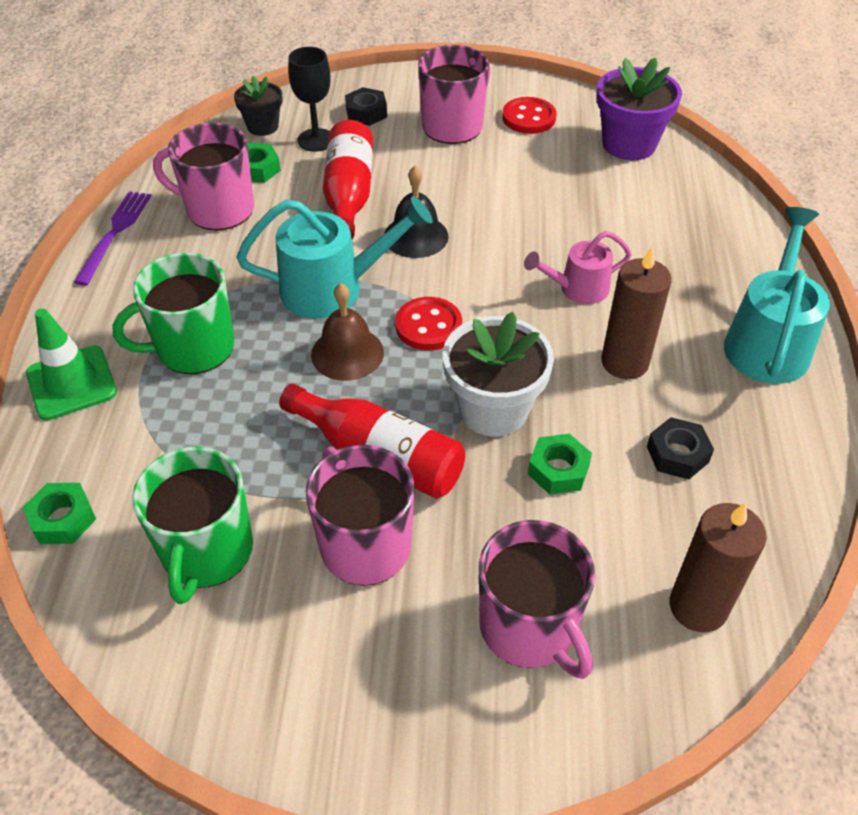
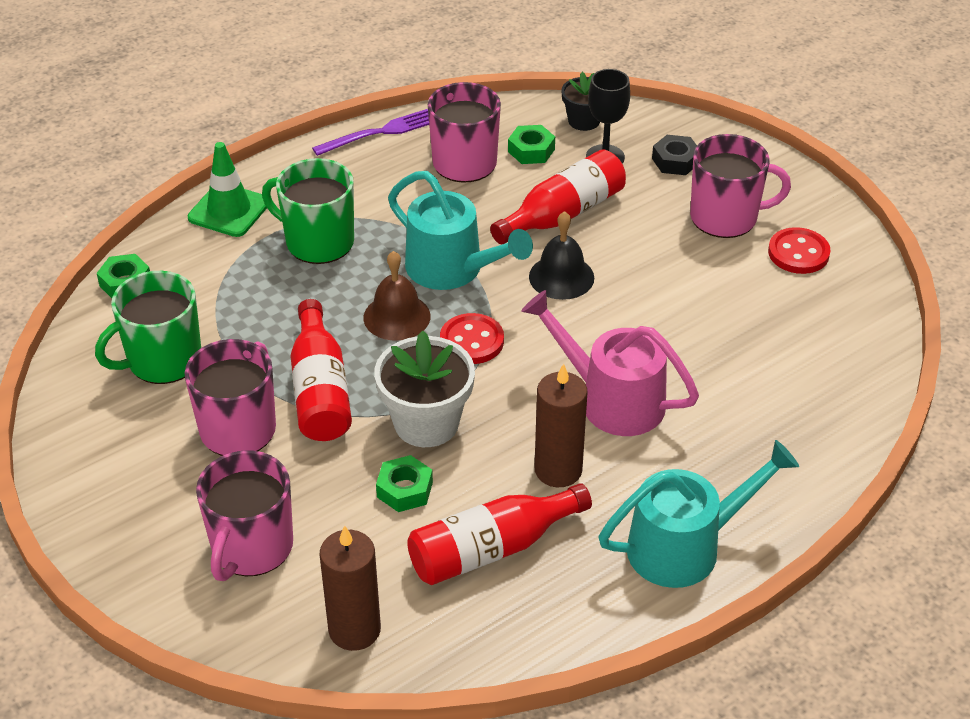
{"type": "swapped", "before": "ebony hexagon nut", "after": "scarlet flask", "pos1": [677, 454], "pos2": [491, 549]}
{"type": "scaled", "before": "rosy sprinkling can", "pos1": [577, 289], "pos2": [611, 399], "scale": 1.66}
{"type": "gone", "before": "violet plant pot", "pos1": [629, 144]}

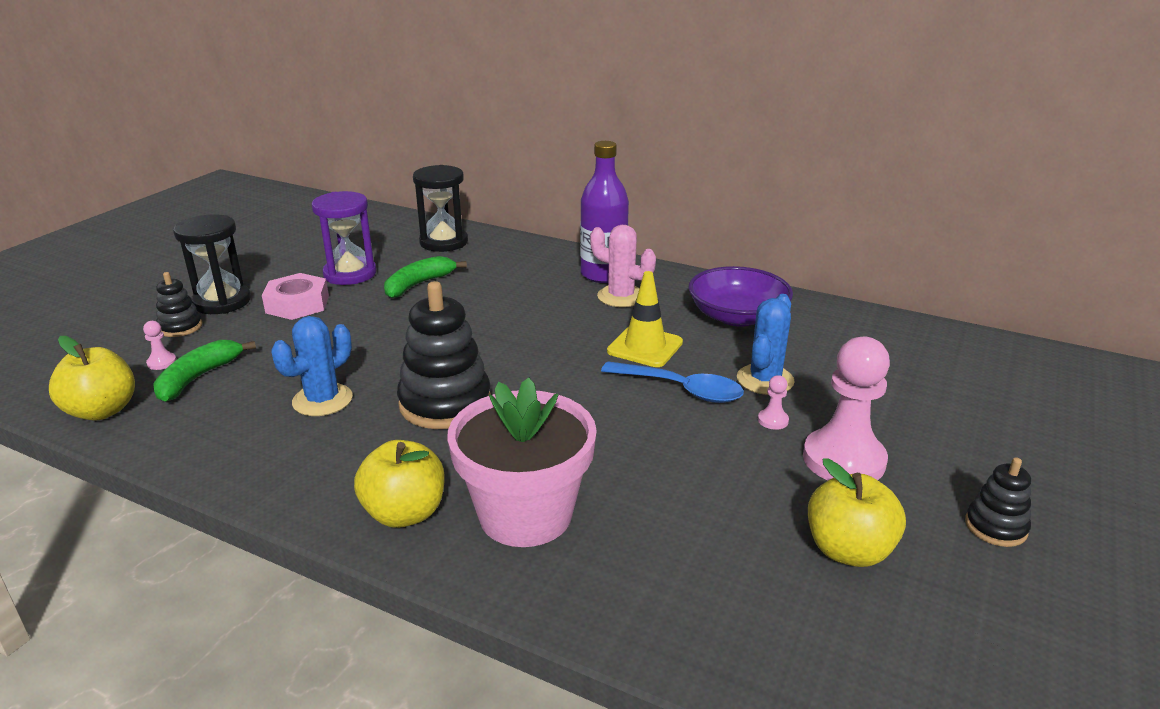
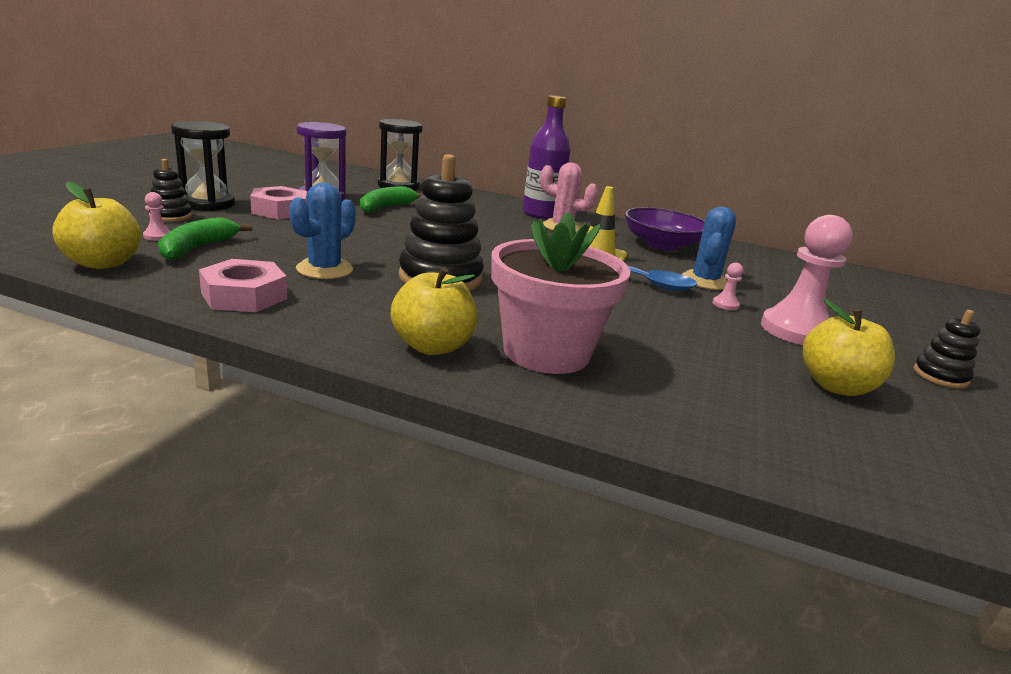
{"type": "new", "after": "rosy hexagon nut", "pos2": [244, 296]}

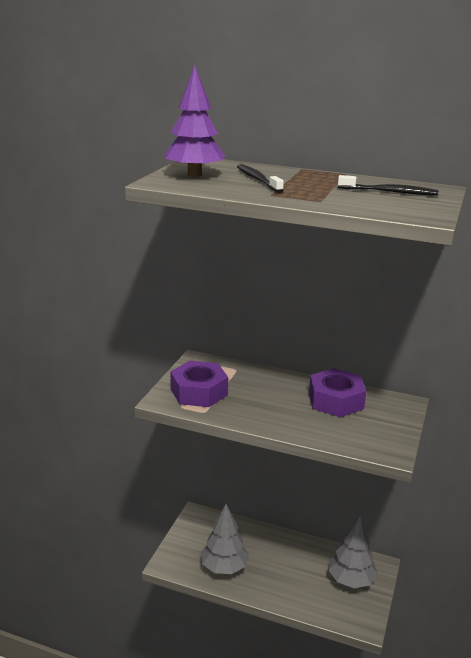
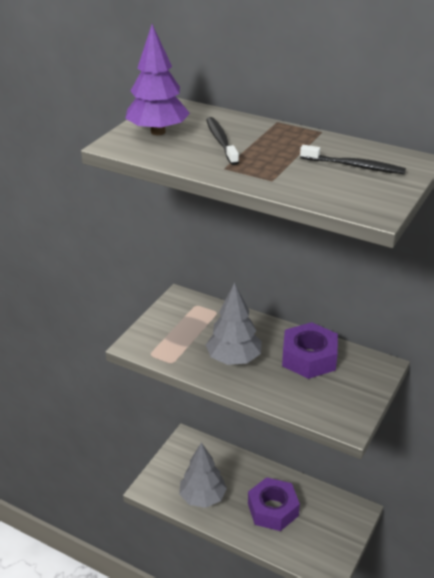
{"type": "shifted", "before": "gray fir tree", "pos1": [351, 580], "pos2": [234, 359]}
{"type": "shifted", "before": "violet hexagon nut", "pos1": [199, 392], "pos2": [273, 509]}

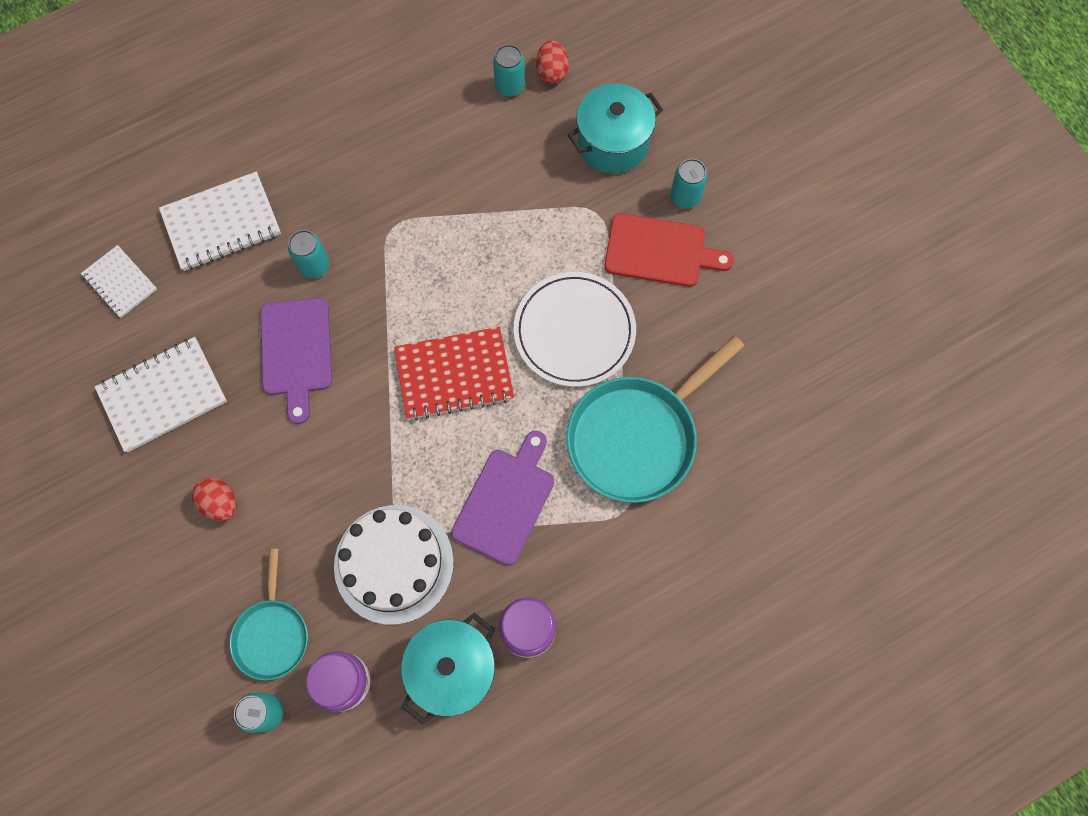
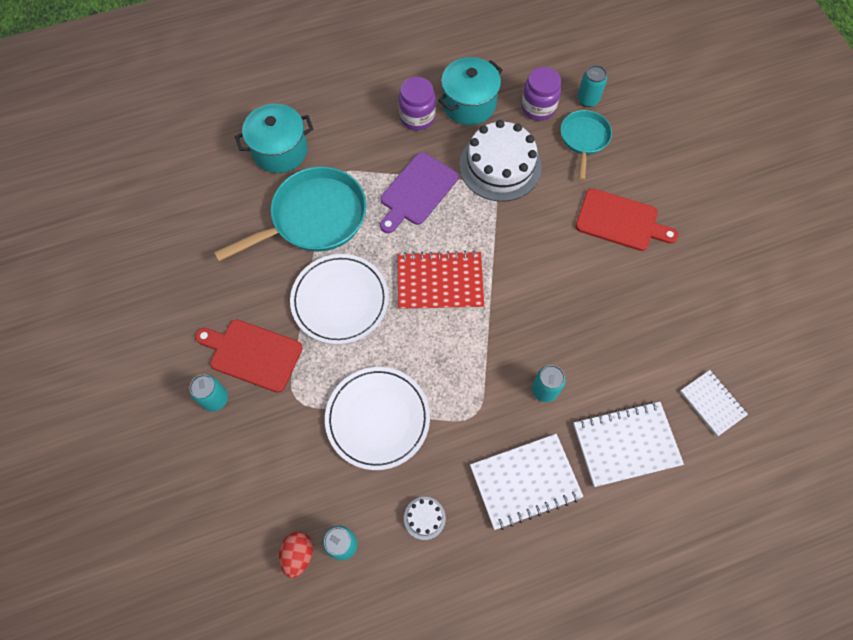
{"type": "shifted", "before": "turquoise stockpot", "pos1": [613, 143], "pos2": [280, 150]}
{"type": "new", "after": "white plate", "pos2": [377, 418]}
{"type": "new", "after": "white cake", "pos2": [424, 518]}
{"type": "shifted", "before": "white notepad", "pos1": [163, 395], "pos2": [525, 482]}
{"type": "swapped", "before": "scarlet egg", "after": "scarlet cutting board", "pos1": [220, 503], "pos2": [620, 221]}
{"type": "gone", "before": "violet cutting board", "pos1": [296, 352]}

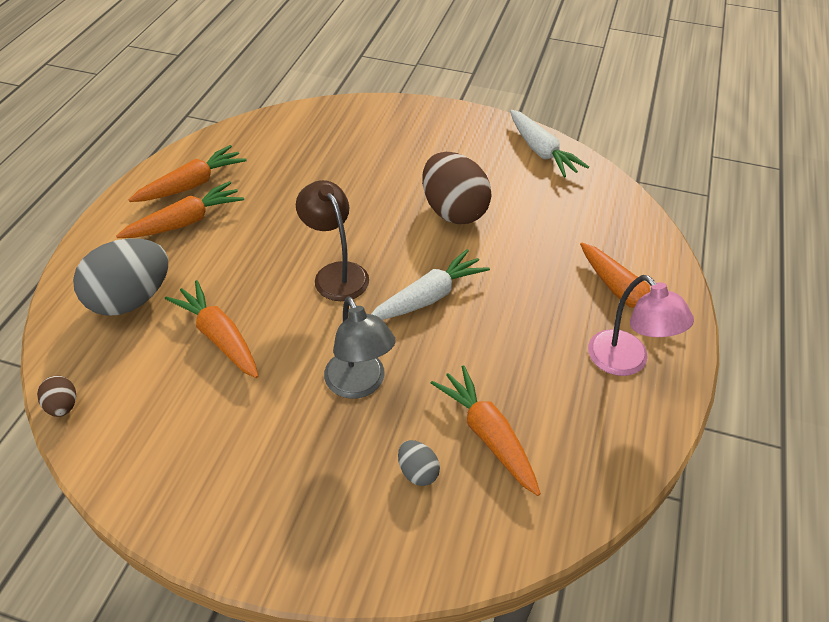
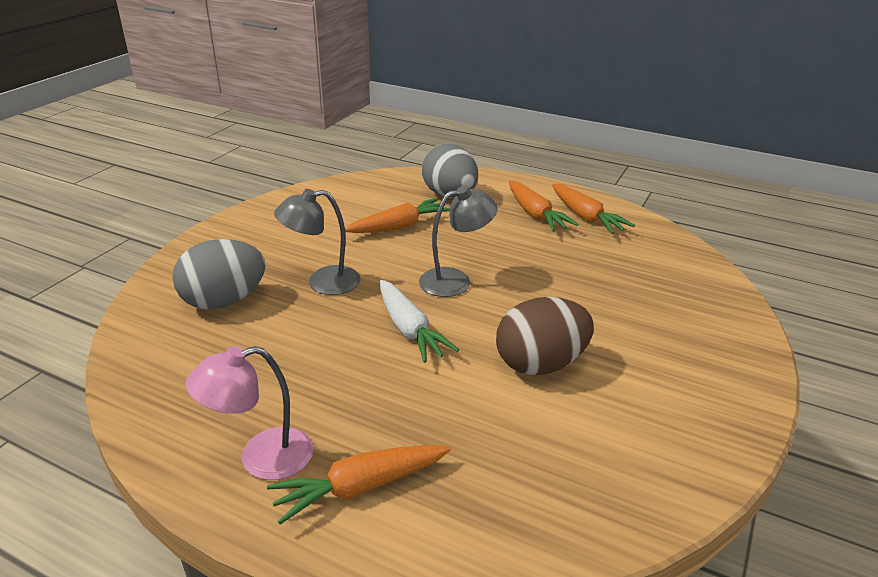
{"type": "scaled", "before": "gray egg", "pos1": [418, 472], "pos2": [224, 301], "scale": 2.22}
{"type": "repainted", "before": "russet desk lamp", "after": "gray desk lamp", "pos1": [336, 273], "pos2": [455, 280]}
{"type": "gone", "before": "russet egg", "pos1": [63, 406]}
{"type": "gone", "before": "orange root vegetable", "pos1": [487, 434]}
{"type": "gone", "before": "white root vegetable", "pos1": [541, 151]}

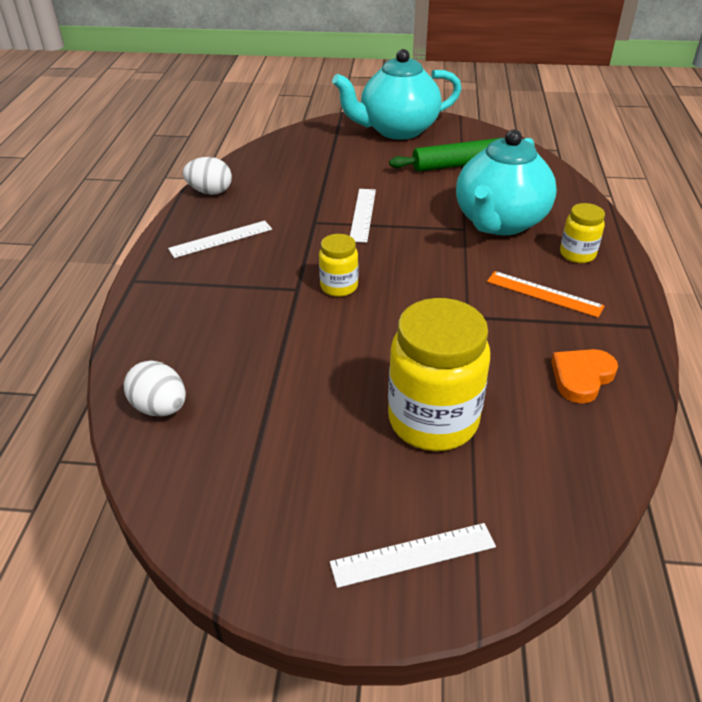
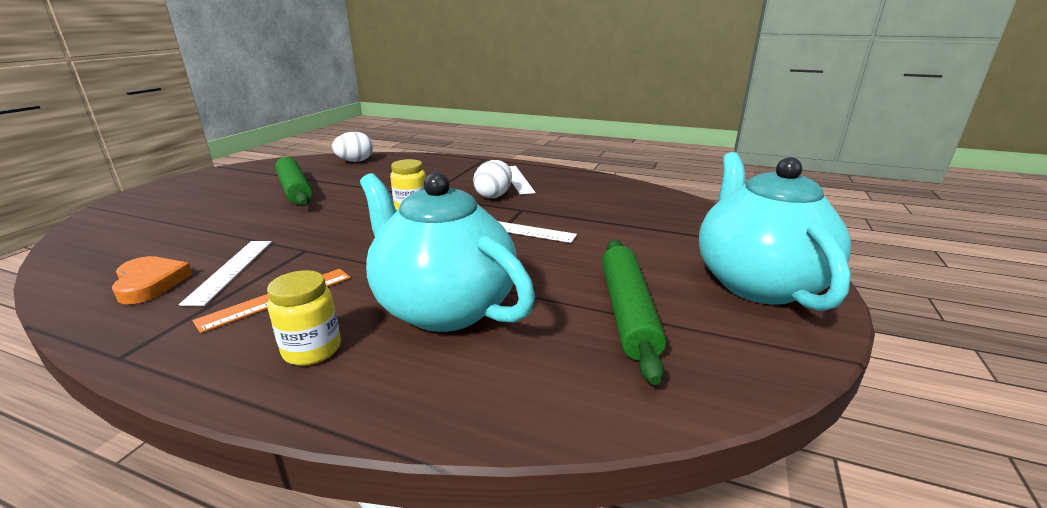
{"type": "shifted", "before": "white measuring stick", "pos1": [413, 554], "pos2": [231, 270]}
{"type": "new", "after": "emerald rolling pin", "pos2": [295, 190]}
{"type": "shifted", "before": "white egg", "pos1": [210, 192], "pos2": [493, 195]}
{"type": "gone", "before": "golden preserve jar", "pos1": [433, 420]}

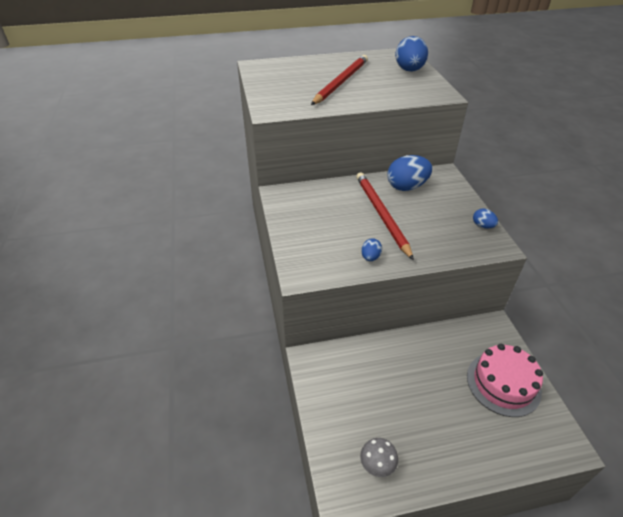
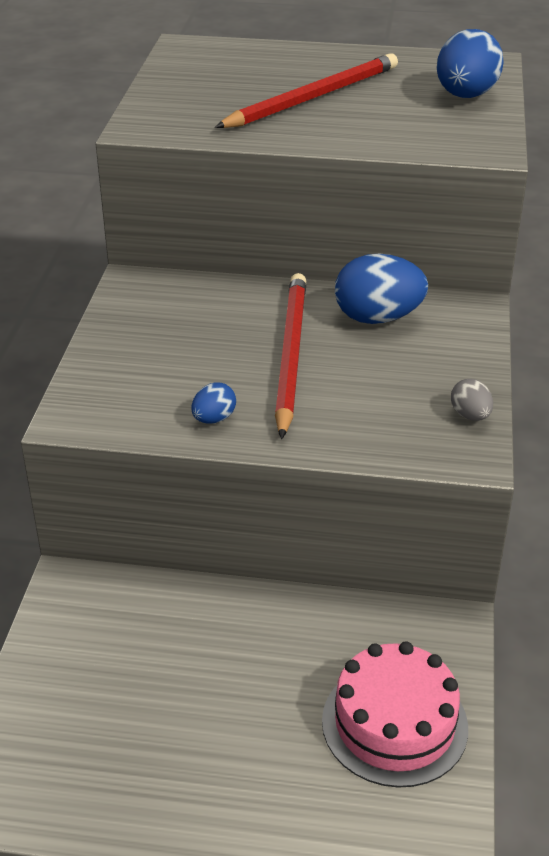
{"type": "repainted", "before": "blue egg", "after": "gray egg", "pos1": [482, 226], "pos2": [470, 415]}
{"type": "gone", "before": "gray mushroom", "pos1": [377, 465]}

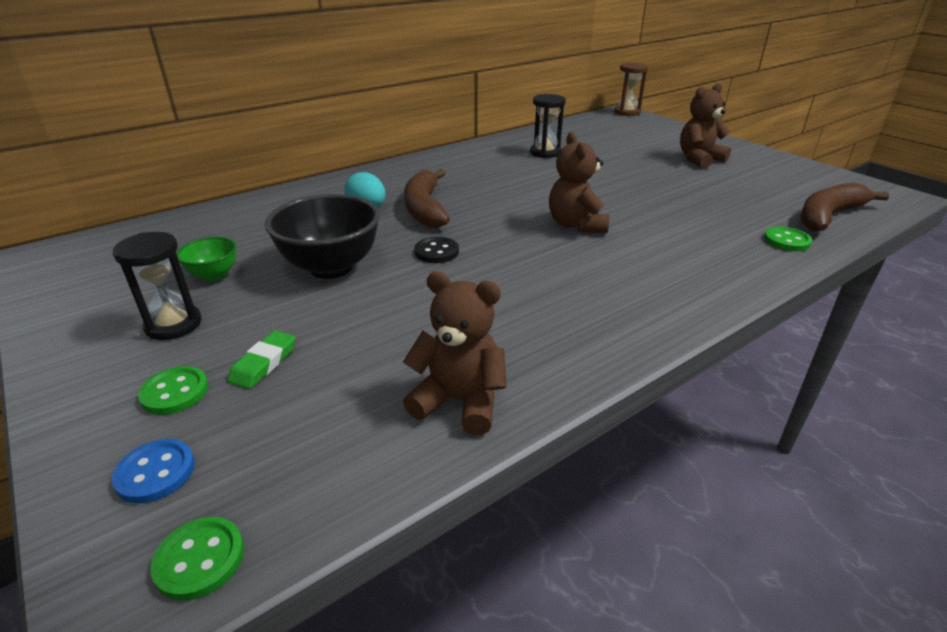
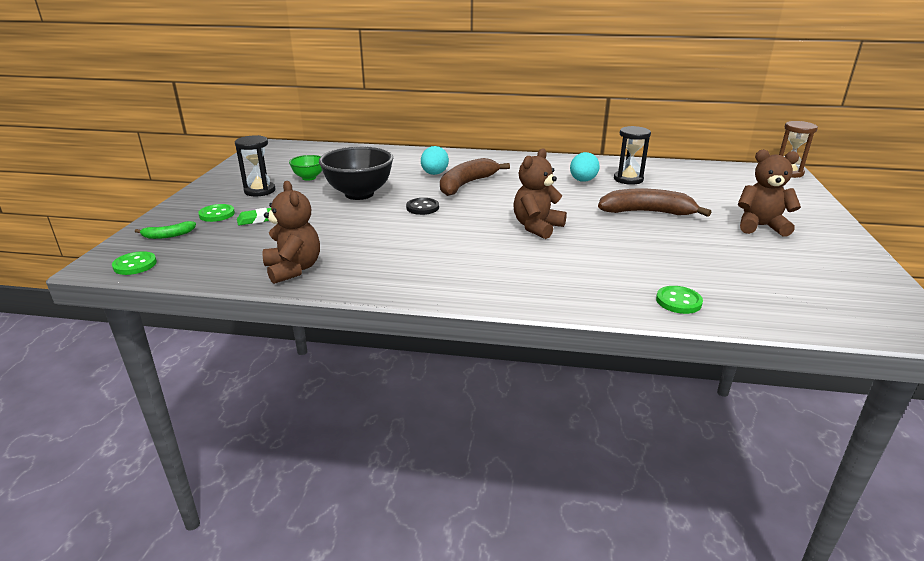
{"type": "swapped", "before": "blue shirt button", "after": "emerald banana", "pos1": [155, 472], "pos2": [168, 235]}
{"type": "new", "after": "turquoise egg", "pos2": [582, 181]}
{"type": "shifted", "before": "russet banana", "pos1": [828, 216], "pos2": [647, 212]}

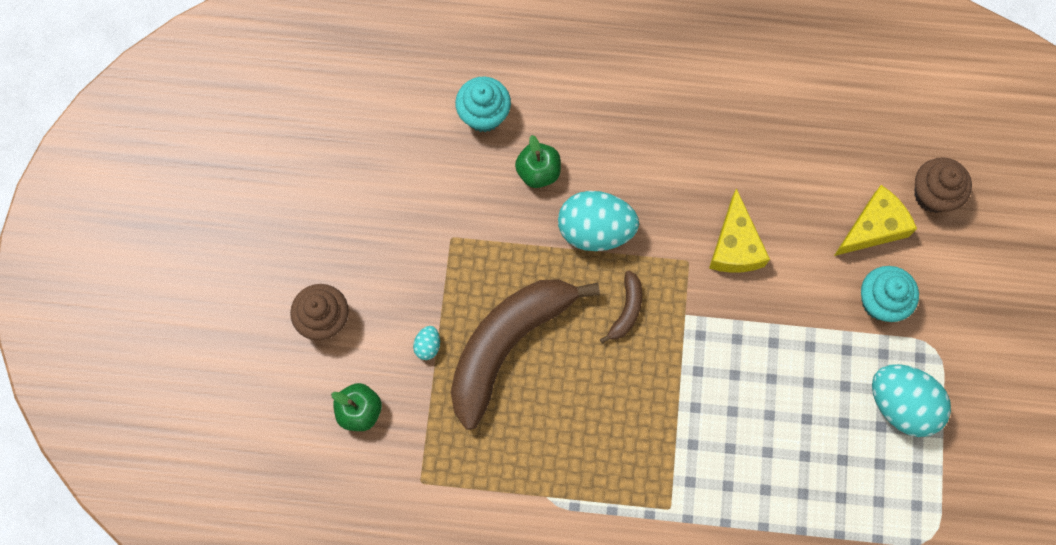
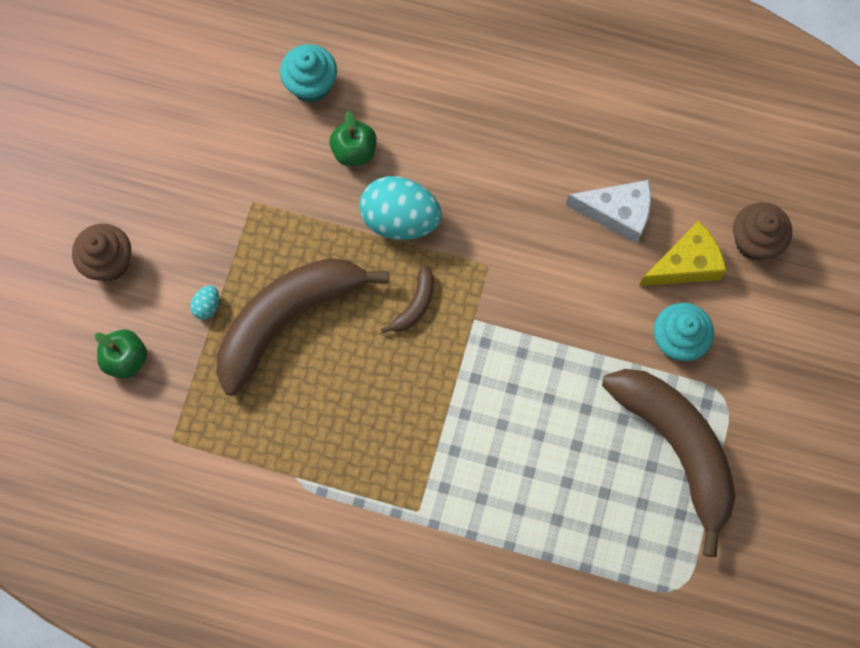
{"type": "new", "after": "white cheese", "pos2": [617, 213]}
{"type": "swapped", "before": "turquoise egg", "after": "russet banana", "pos1": [901, 404], "pos2": [677, 448]}
{"type": "gone", "before": "golden cheese", "pos1": [735, 246]}

